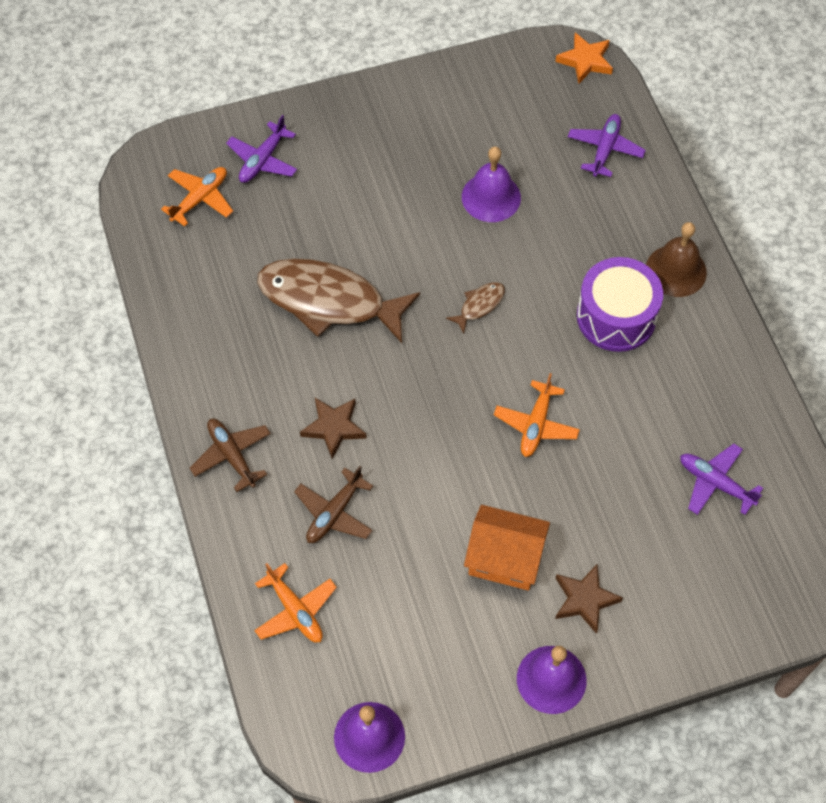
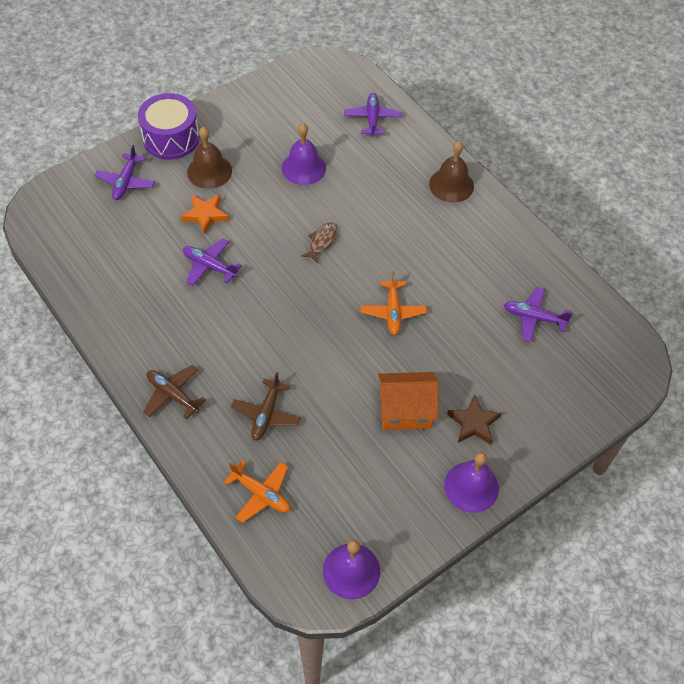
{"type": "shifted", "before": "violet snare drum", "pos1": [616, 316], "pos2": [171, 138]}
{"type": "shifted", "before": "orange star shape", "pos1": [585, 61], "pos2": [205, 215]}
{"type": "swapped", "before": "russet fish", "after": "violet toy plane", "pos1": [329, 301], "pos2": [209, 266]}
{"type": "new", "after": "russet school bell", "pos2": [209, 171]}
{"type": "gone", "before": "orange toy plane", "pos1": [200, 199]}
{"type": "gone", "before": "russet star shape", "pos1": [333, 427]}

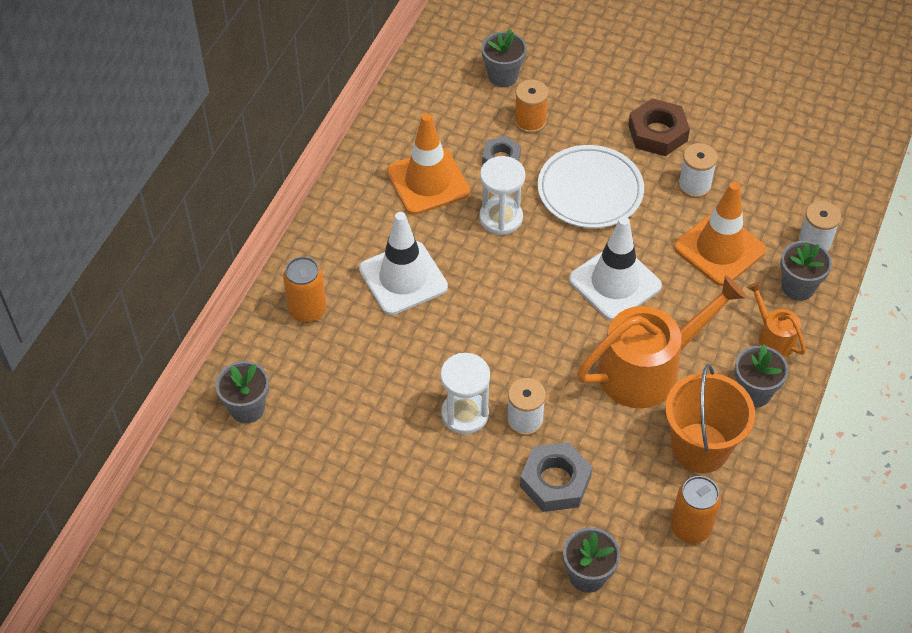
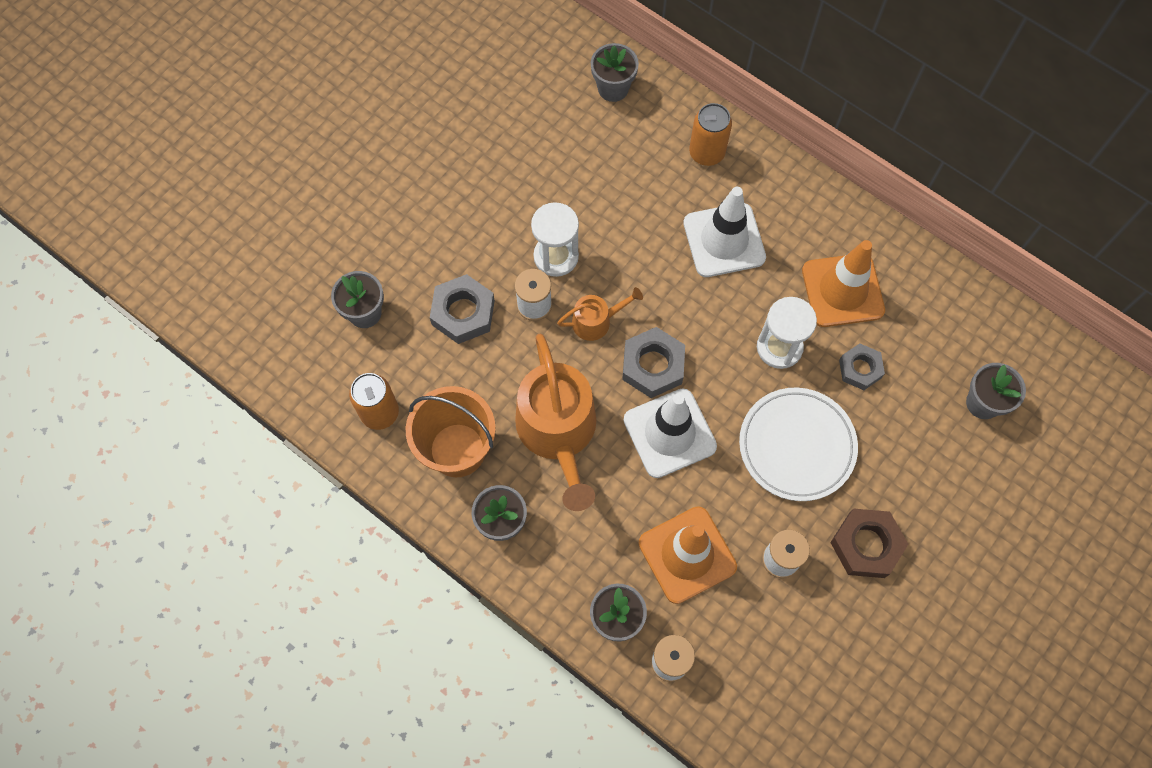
{"type": "shifted", "before": "orange sprinkling can", "pos1": [774, 337], "pos2": [596, 321]}
{"type": "new", "after": "gray hexagon nut", "pos2": [652, 366]}
{"type": "gone", "before": "orange spool", "pos1": [530, 122]}

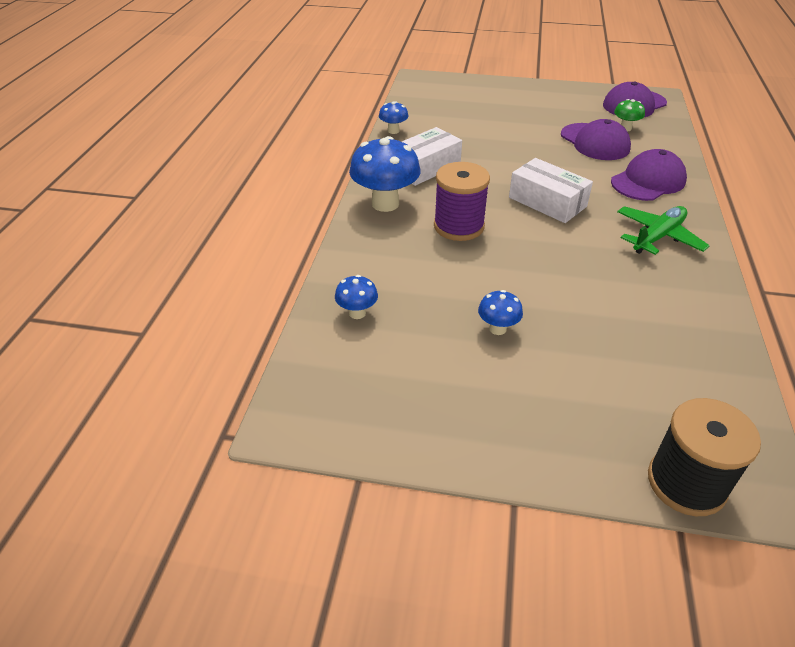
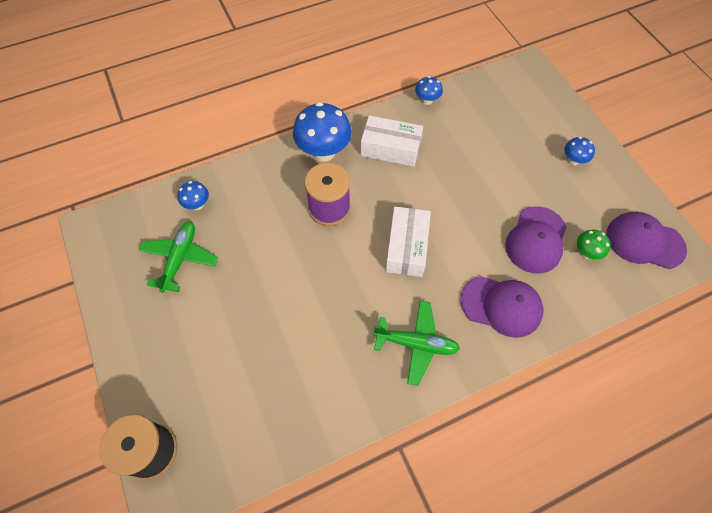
{"type": "new", "after": "emerald toy plane", "pos2": [180, 259]}
{"type": "shifted", "before": "blue mushroom", "pos1": [497, 329], "pos2": [573, 161]}

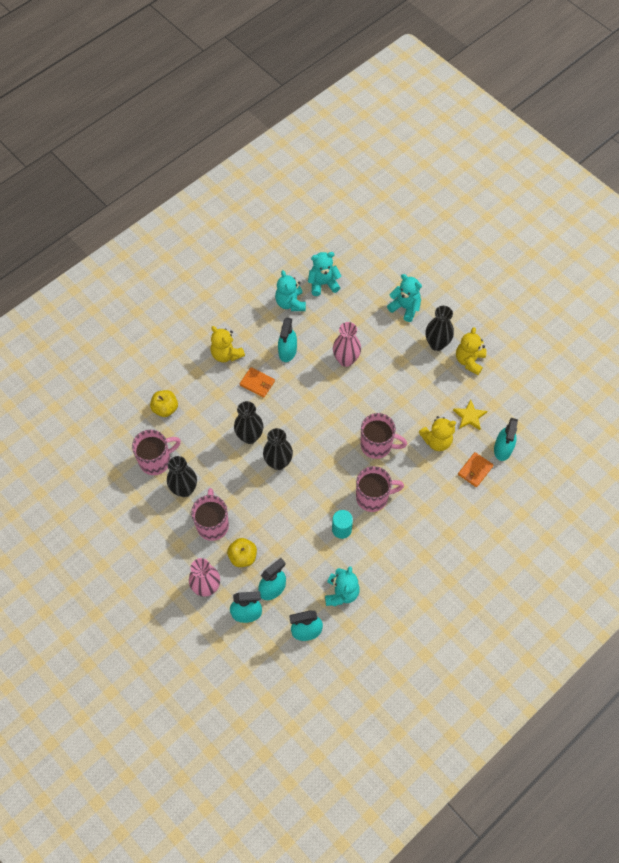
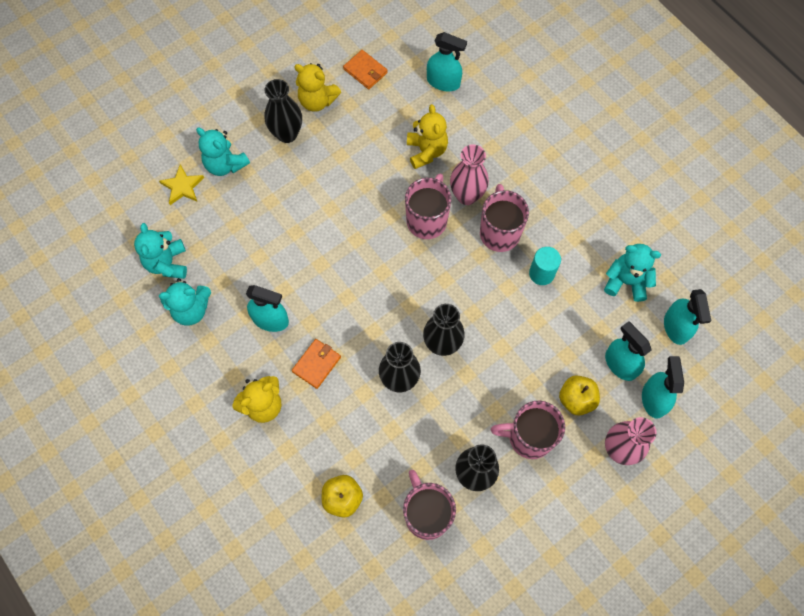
{"type": "shifted", "before": "golden star shape", "pos1": [469, 416], "pos2": [182, 186]}
{"type": "rotated", "before": "turquoise teddy bear", "pos1": [405, 307], "pos2": [225, 164], "turn": -90}
{"type": "shifted", "before": "orange card wallet", "pos1": [475, 470], "pos2": [365, 71]}
{"type": "shifted", "before": "rosy vase", "pos1": [346, 360], "pos2": [467, 195]}

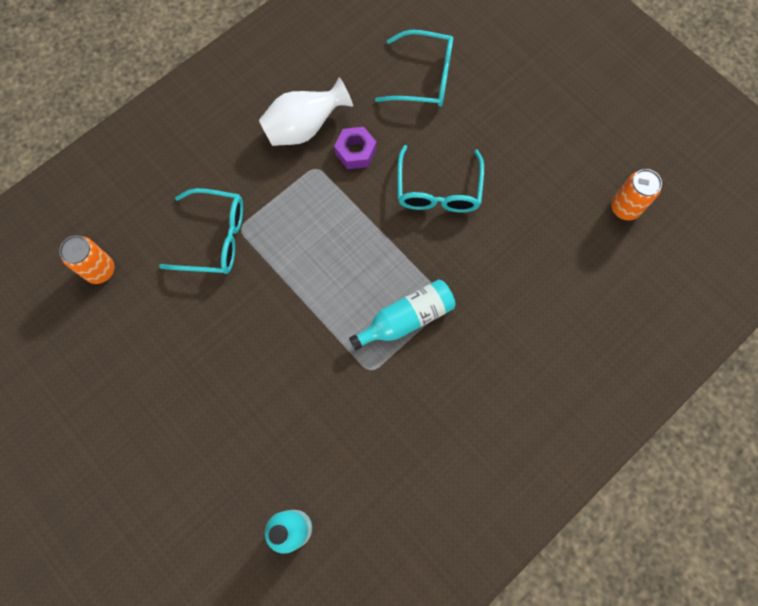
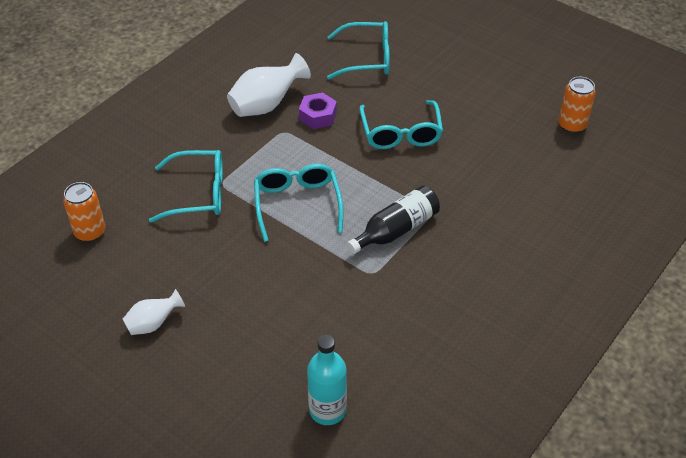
{"type": "new", "after": "white vase", "pos2": [153, 323]}
{"type": "new", "after": "turquoise glasses", "pos2": [297, 204]}
{"type": "repainted", "before": "turquoise flask", "after": "ebony flask", "pos1": [406, 319], "pos2": [396, 229]}

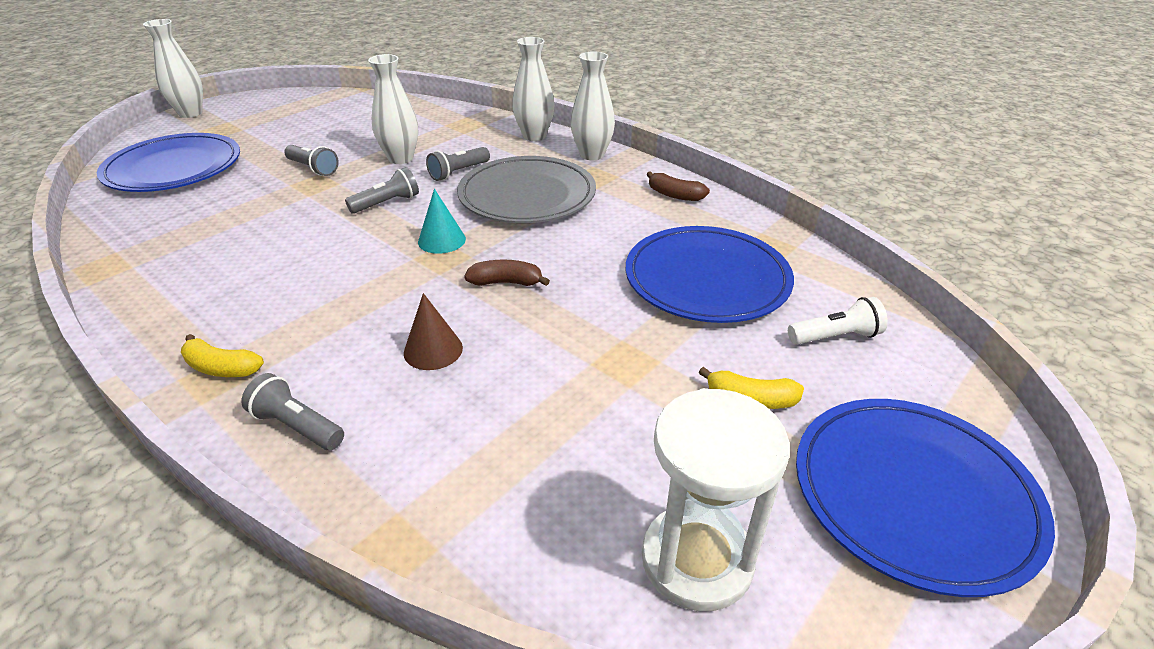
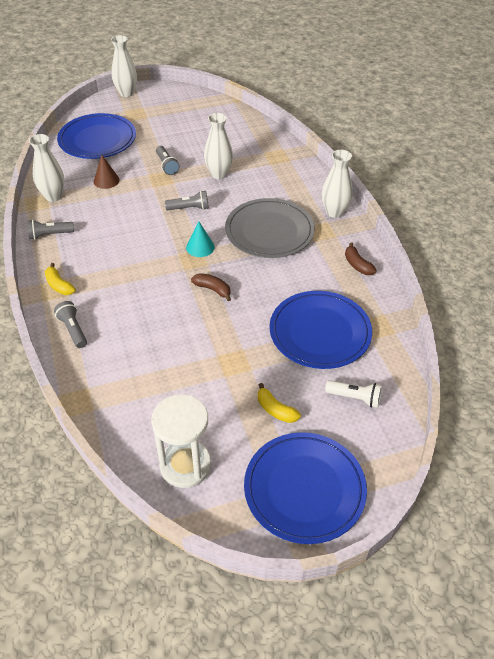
{"type": "shifted", "before": "gray flashlight", "pos1": [458, 172], "pos2": [50, 235]}
{"type": "shifted", "before": "white vase", "pos1": [534, 136], "pos2": [53, 196]}
{"type": "shifted", "before": "russet cone shape", "pos1": [433, 350], "pos2": [106, 180]}

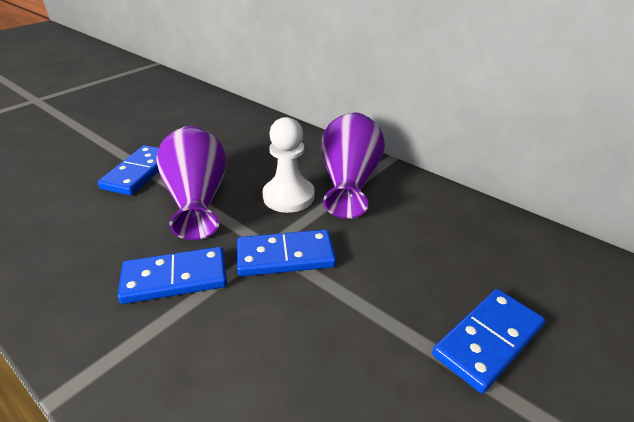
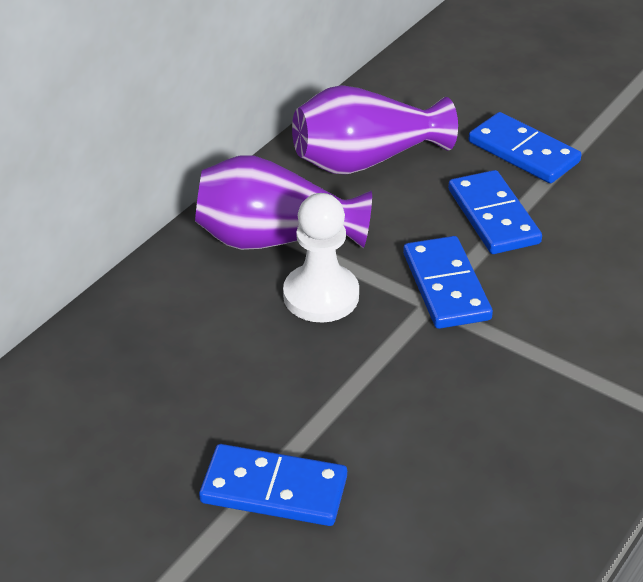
{"type": "shifted", "before": "violet vase", "pos1": [197, 199], "pos2": [365, 160]}
{"type": "shifted", "before": "blue domino", "pos1": [175, 278], "pos2": [493, 216]}

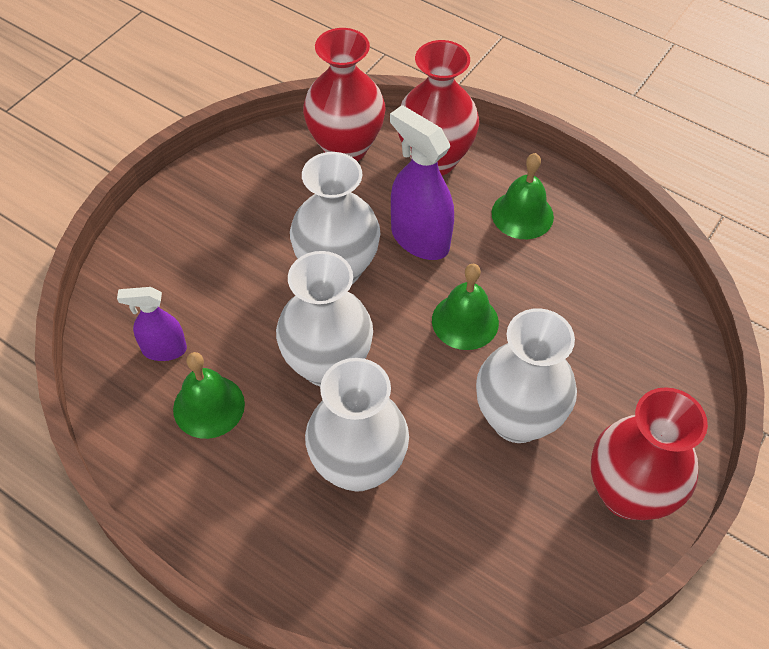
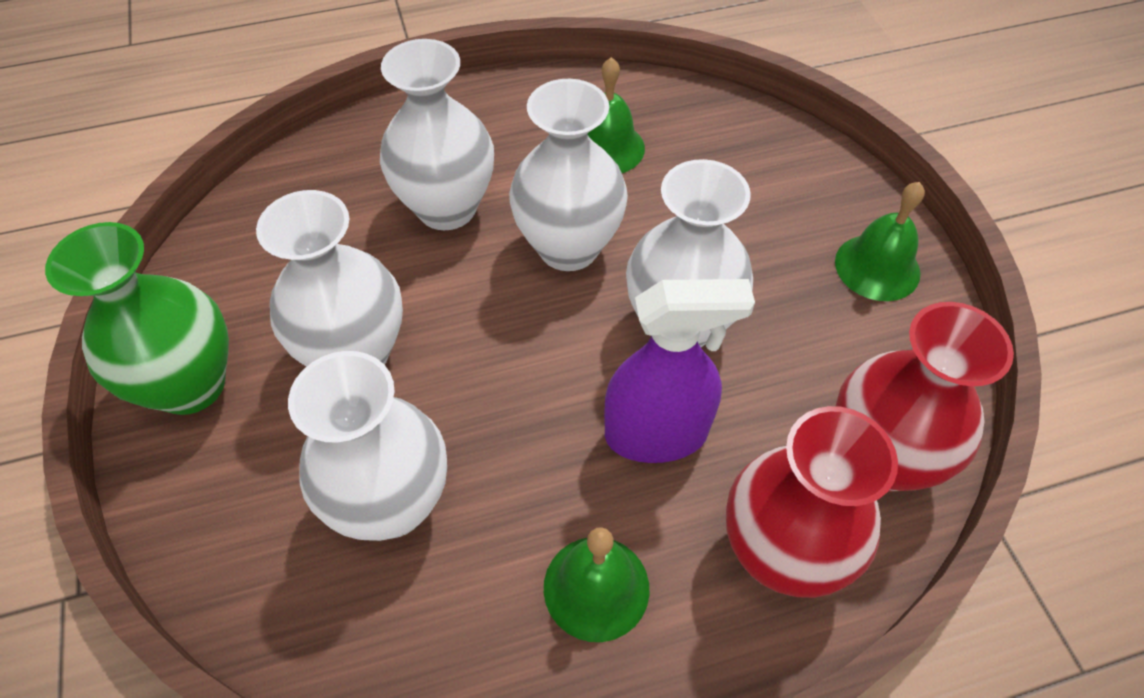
{"type": "repainted", "before": "scarlet vase", "after": "emerald vase", "pos1": [628, 493], "pos2": [190, 385]}
{"type": "new", "after": "white vase", "pos2": [391, 503]}
{"type": "shifted", "before": "emerald school bell", "pos1": [465, 321], "pos2": [877, 267]}
{"type": "gone", "before": "violet sprayer", "pos1": [164, 349]}

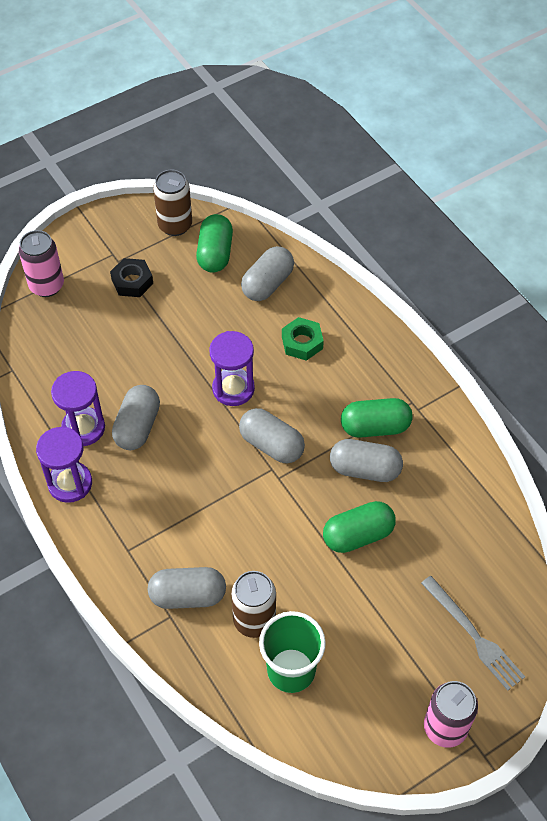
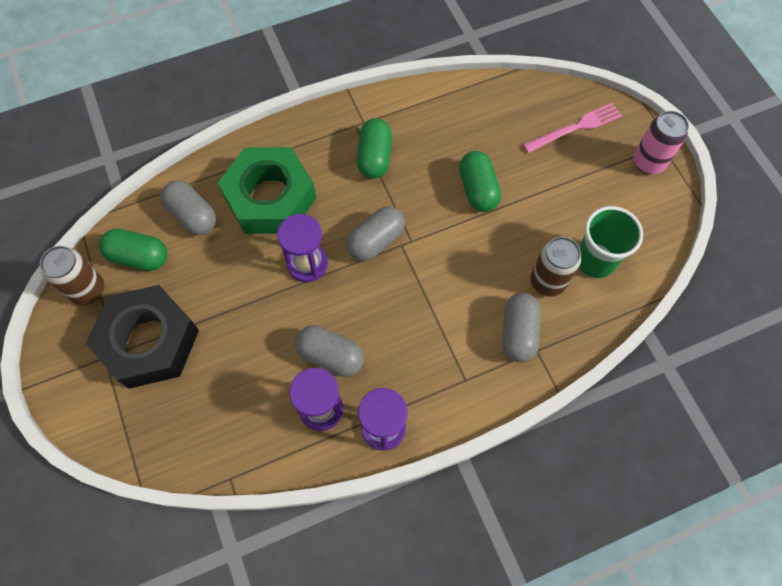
{"type": "scaled", "before": "ebony hexagon nut", "pos1": [132, 281], "pos2": [149, 341], "scale": 2.21}
{"type": "scaled", "before": "emerald hexagon nut", "pos1": [302, 342], "pos2": [270, 198], "scale": 2.21}
{"type": "repainted", "before": "gray table fork", "after": "rosy table fork", "pos1": [474, 635], "pos2": [575, 128]}
{"type": "gone", "before": "rosy tin", "pos1": [46, 285]}
{"type": "gone", "before": "gray pill", "pos1": [365, 469]}

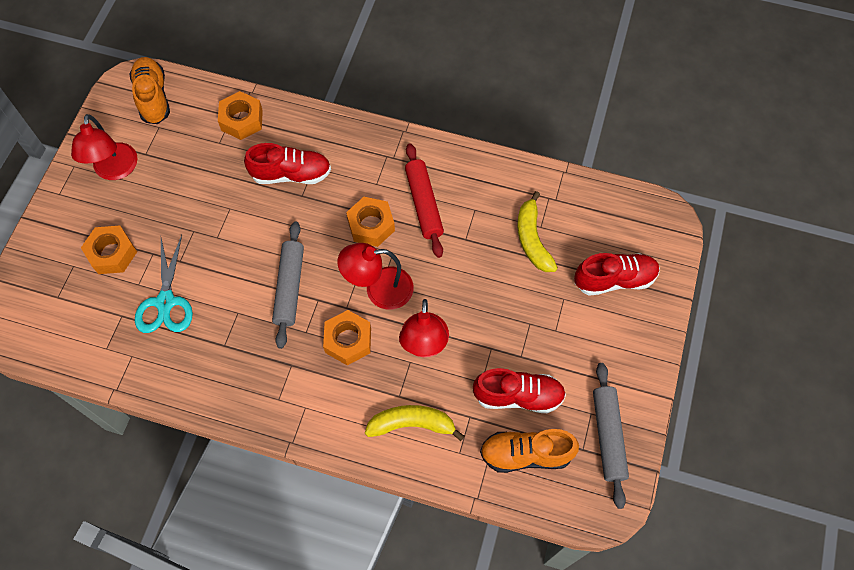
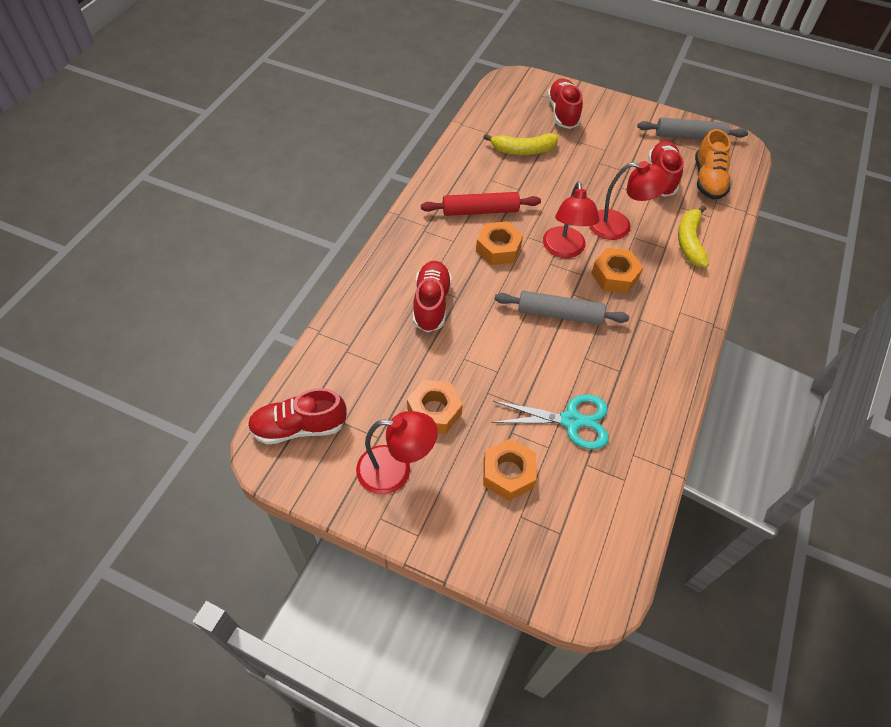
{"type": "repainted", "before": "orange shoe", "after": "scarlet shoe", "pos1": [153, 97], "pos2": [299, 427]}
{"type": "shifted", "before": "orange hexagon nut", "pos1": [242, 120], "pos2": [434, 411]}

